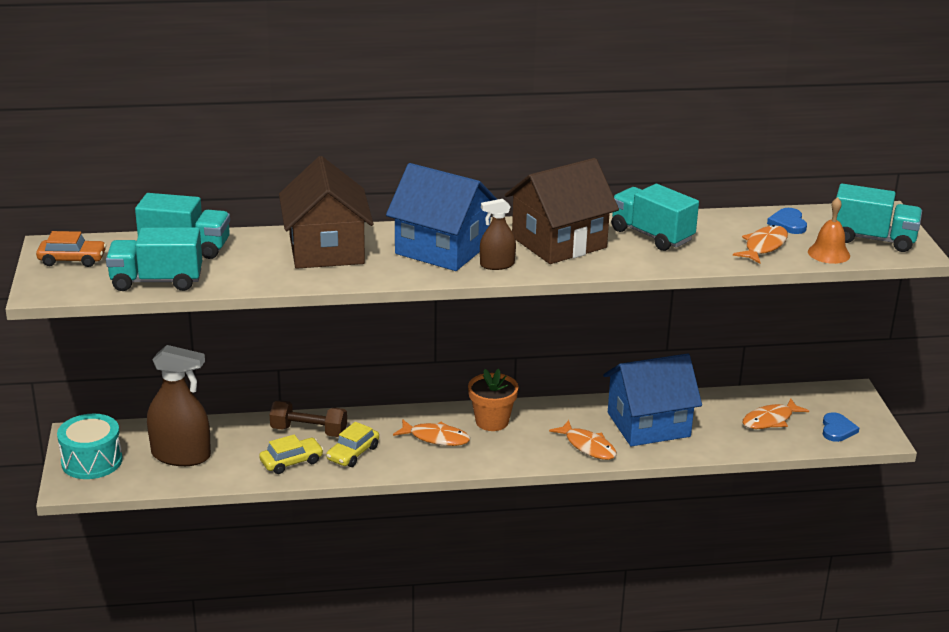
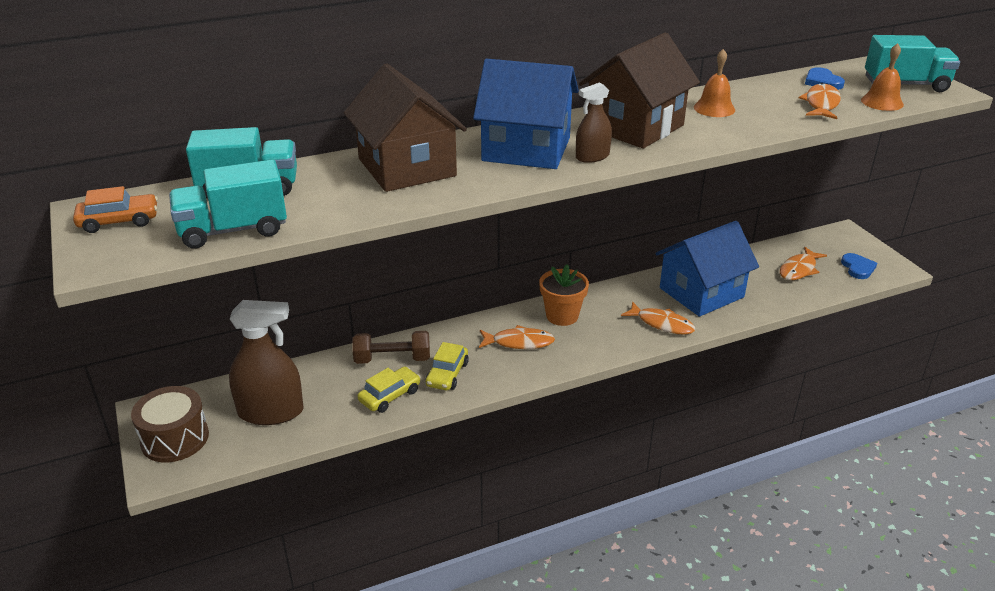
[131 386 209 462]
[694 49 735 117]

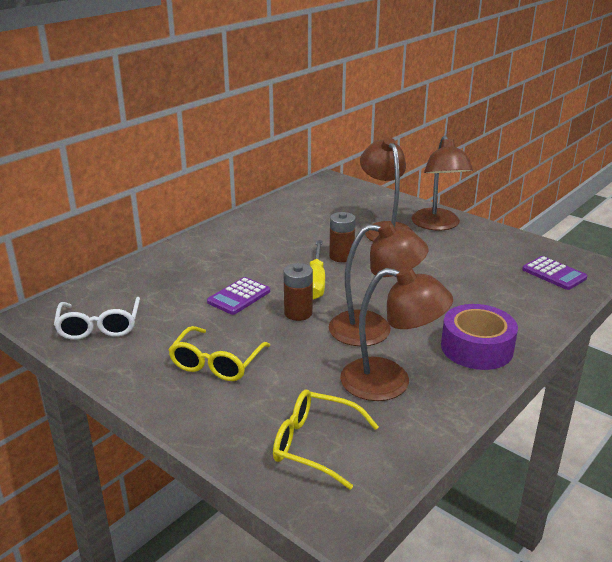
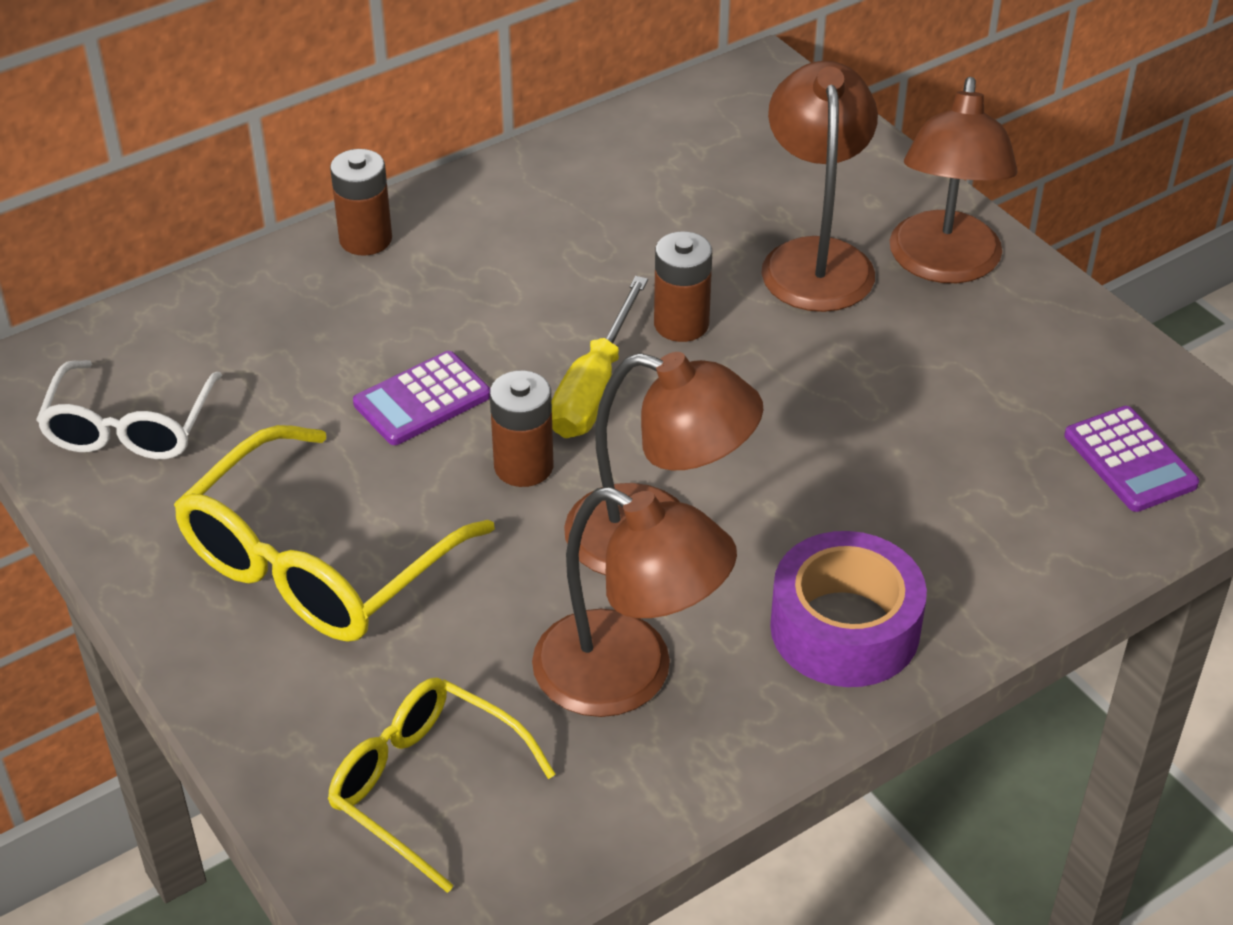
[174 425 495 642]
[330 149 392 256]

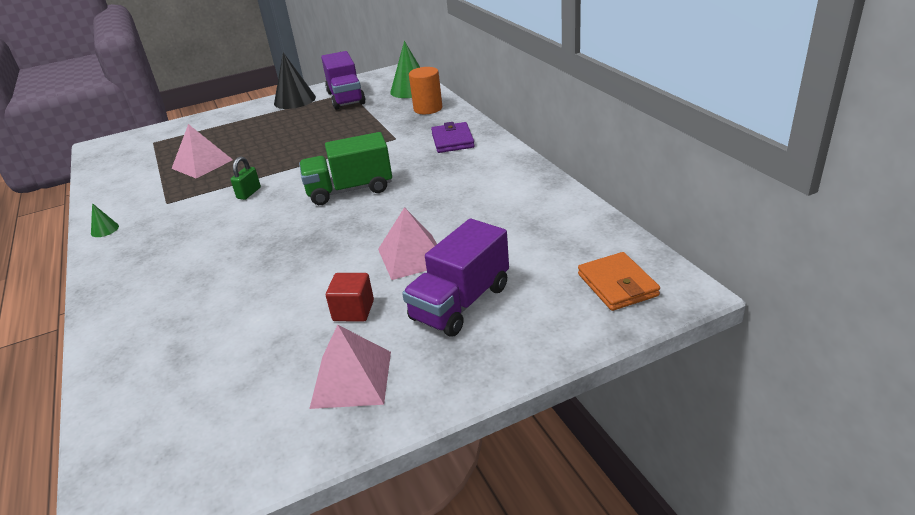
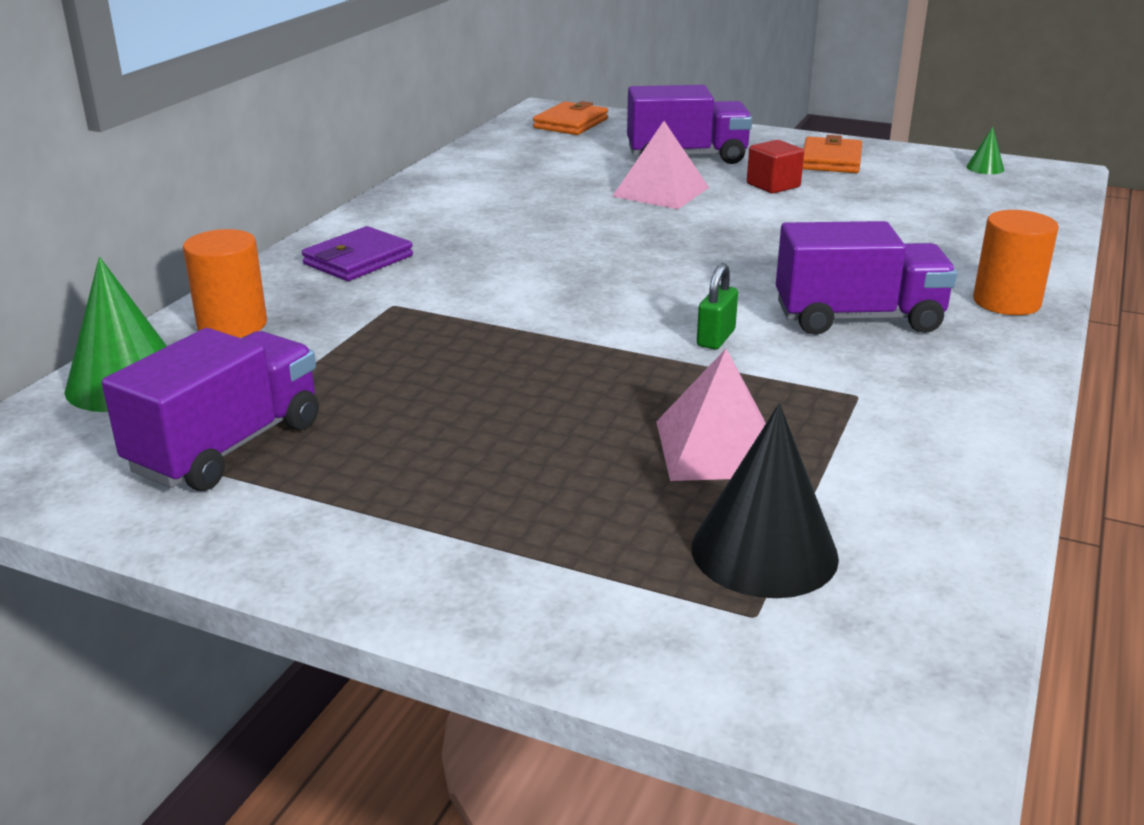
[966 127 1004 174]
[697 263 738 349]
[692 404 839 598]
[299 132 392 205] (first image)
[803 135 862 173]
[776 221 957 335]
[973 210 1059 315]

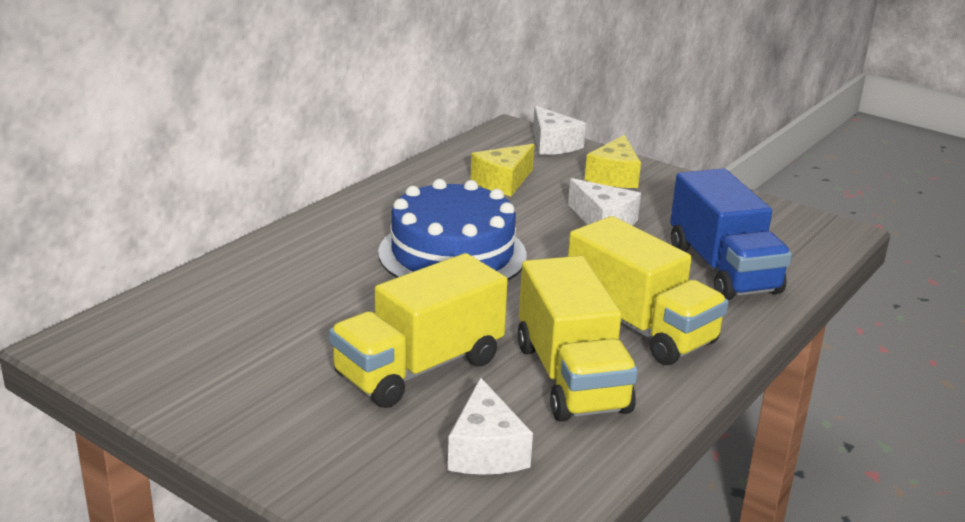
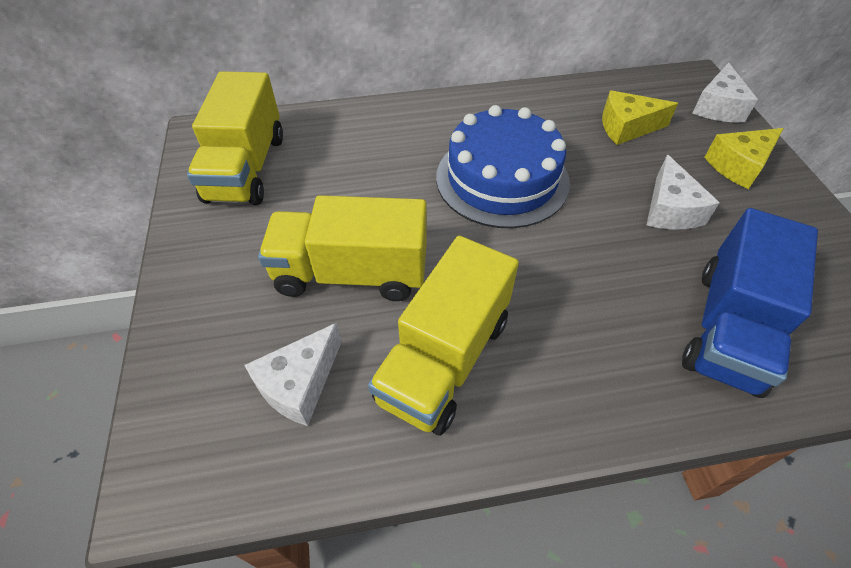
[187 71 283 205]

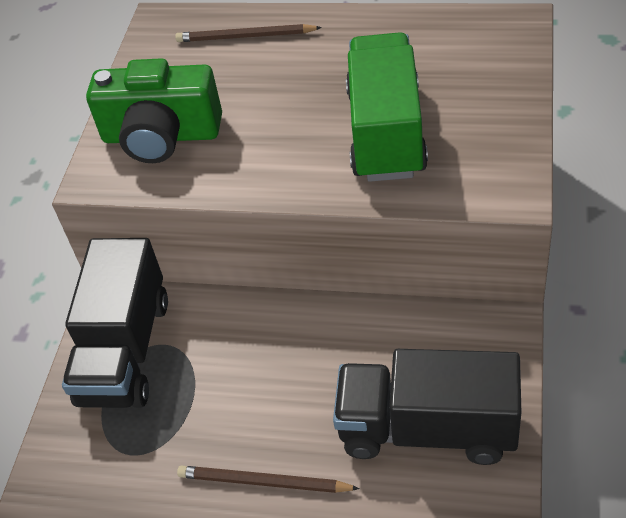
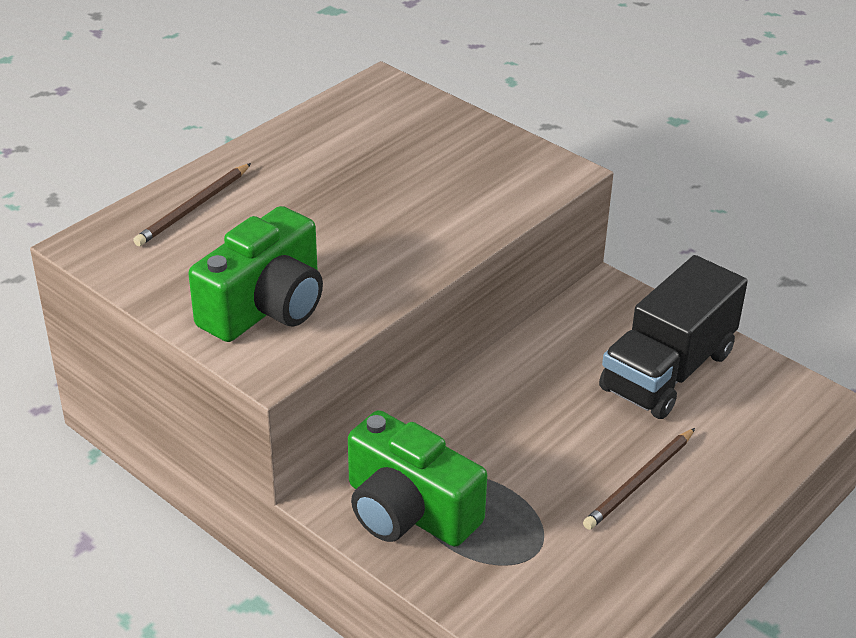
[348 410 487 547]
[346 32 428 182] (first image)

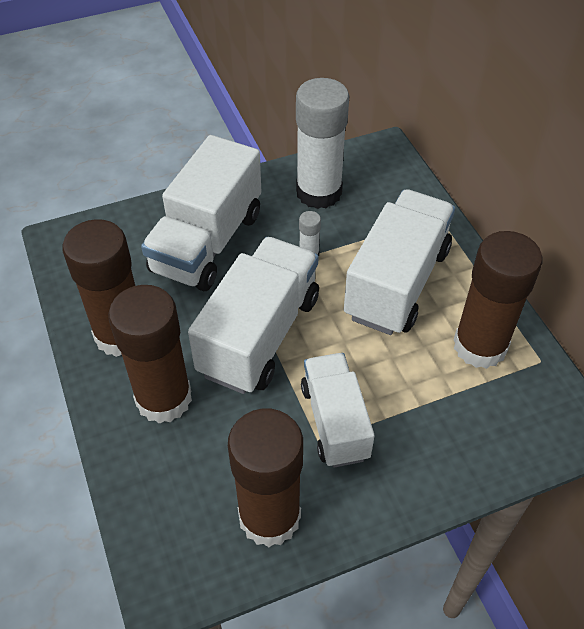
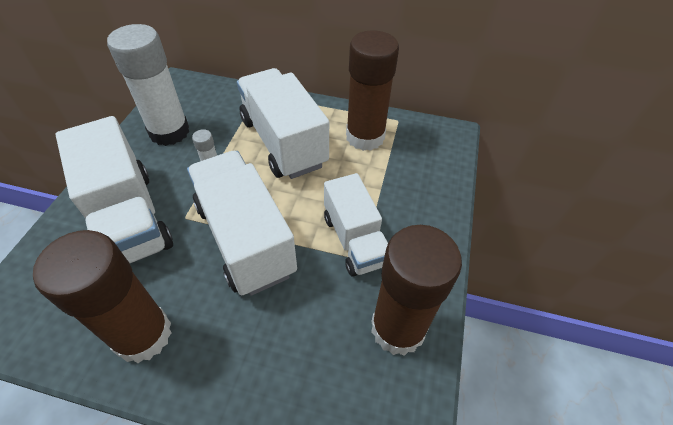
[108 285 192 424] (first image)
[324 173 388 277]

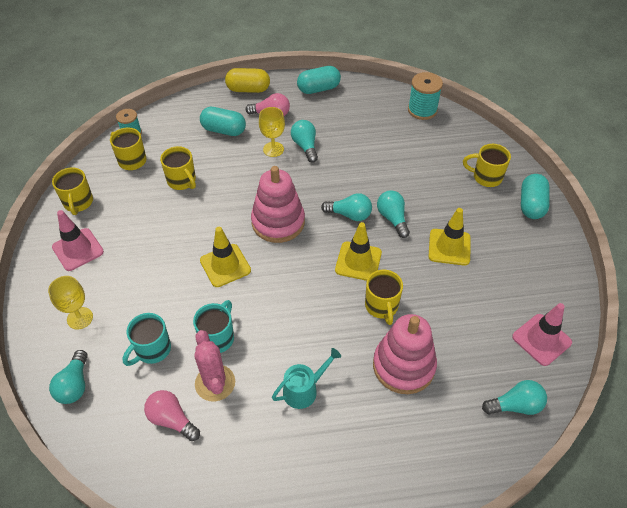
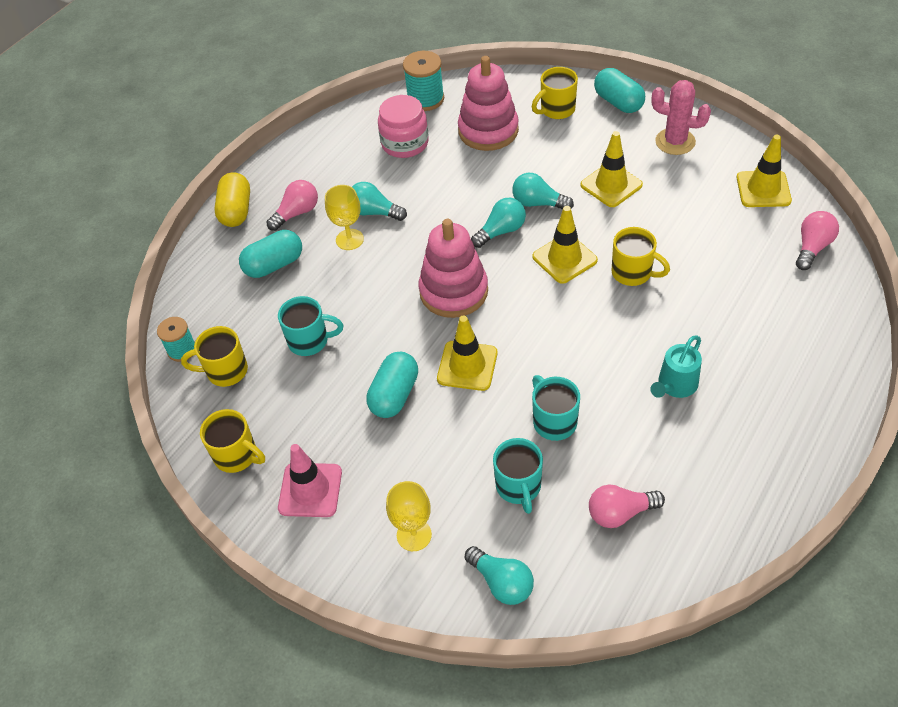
[278 296 343 356]
[651 80 711 155]
[214 172 250 227]
[650 335 702 398]
[366 352 418 418]
[458 56 519 151]
[796 211 839 270]
[737 135 792 207]
[378 95 429 158]

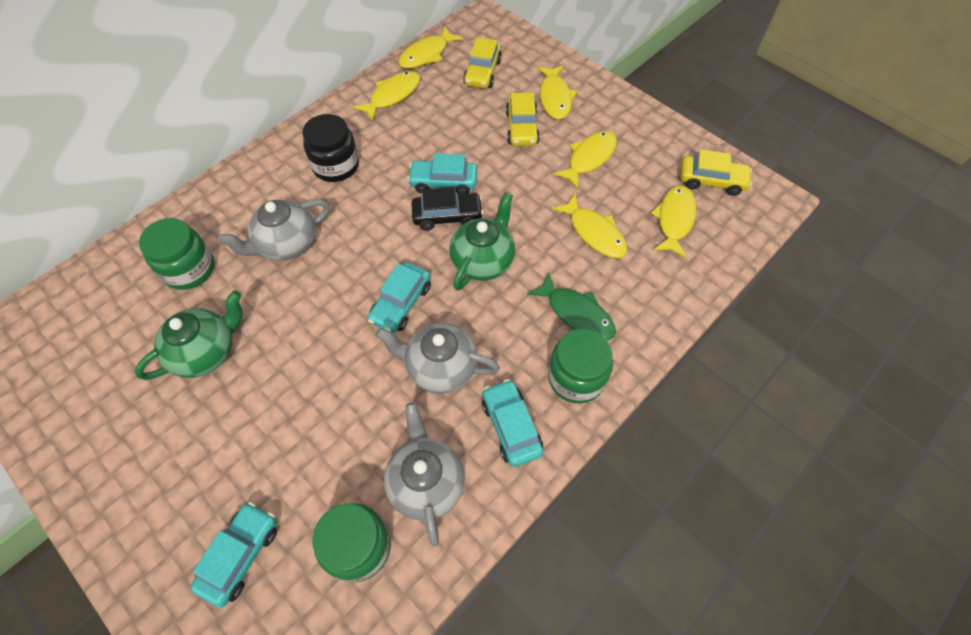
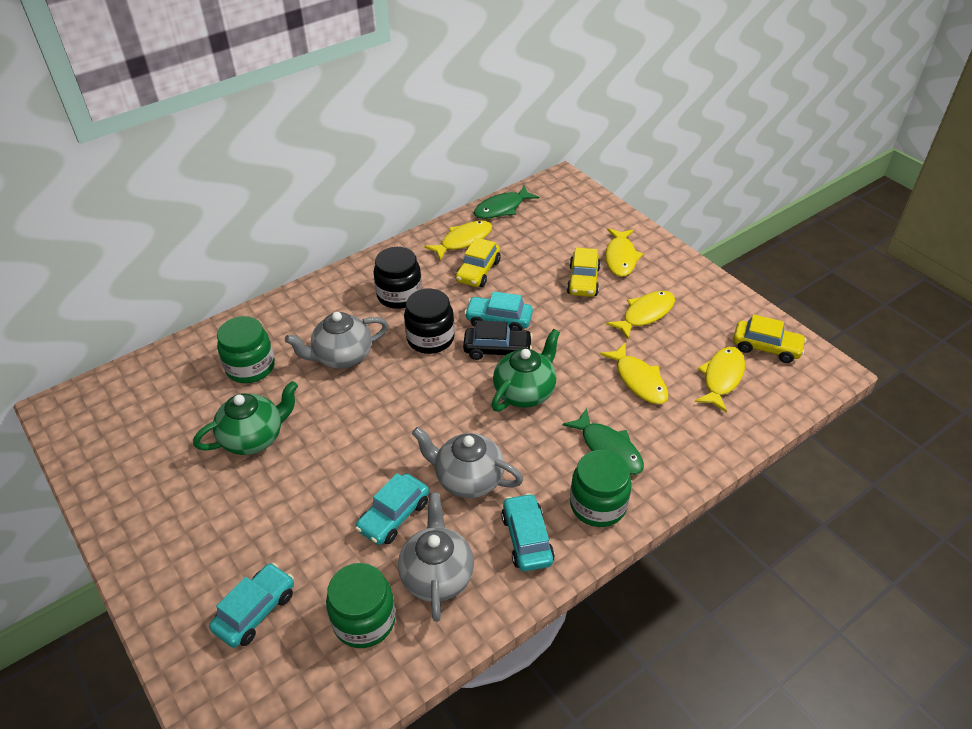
[355 473 429 545]
[474 186 539 219]
[456 238 501 287]
[404 289 455 354]

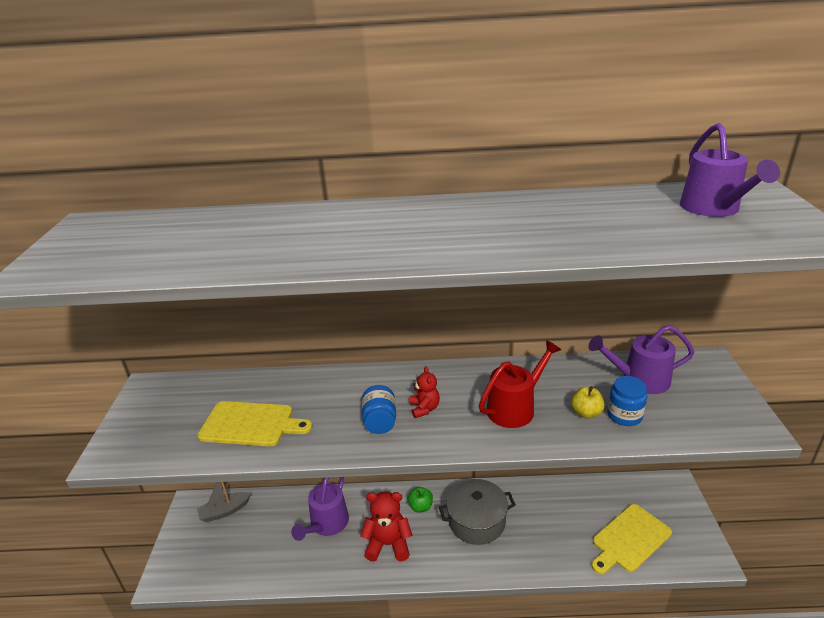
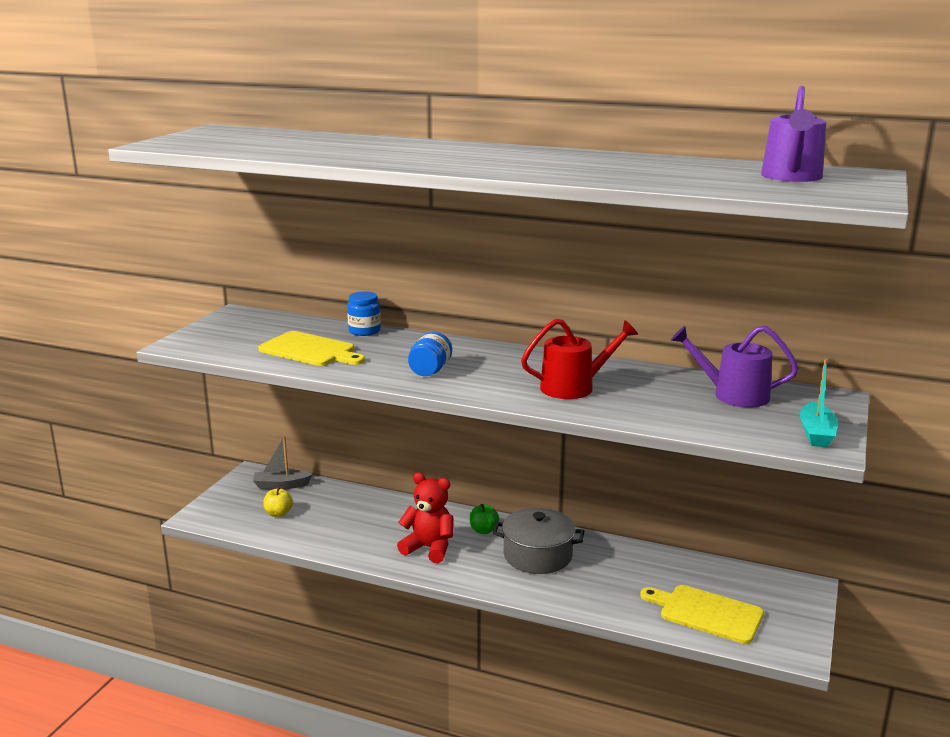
[291 477 349 541] (first image)
[410 366 440 418] (first image)
[263 487 293 517]
[640 585 764 644]
[347 291 381 336]
[800 359 838 447]

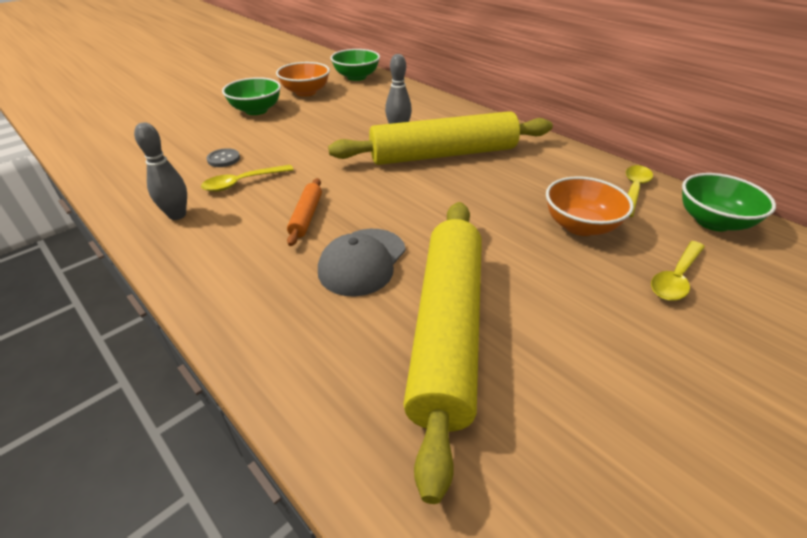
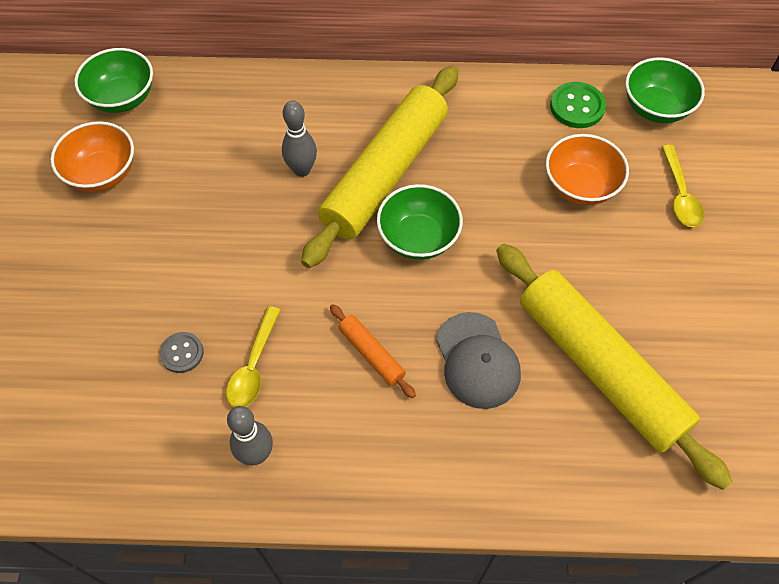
[377 184 463 260]
[550 82 606 128]

